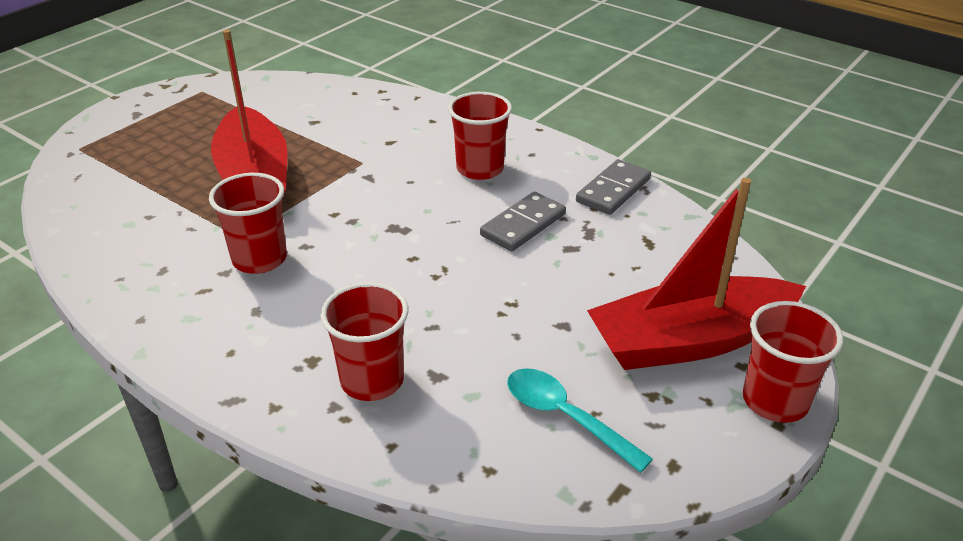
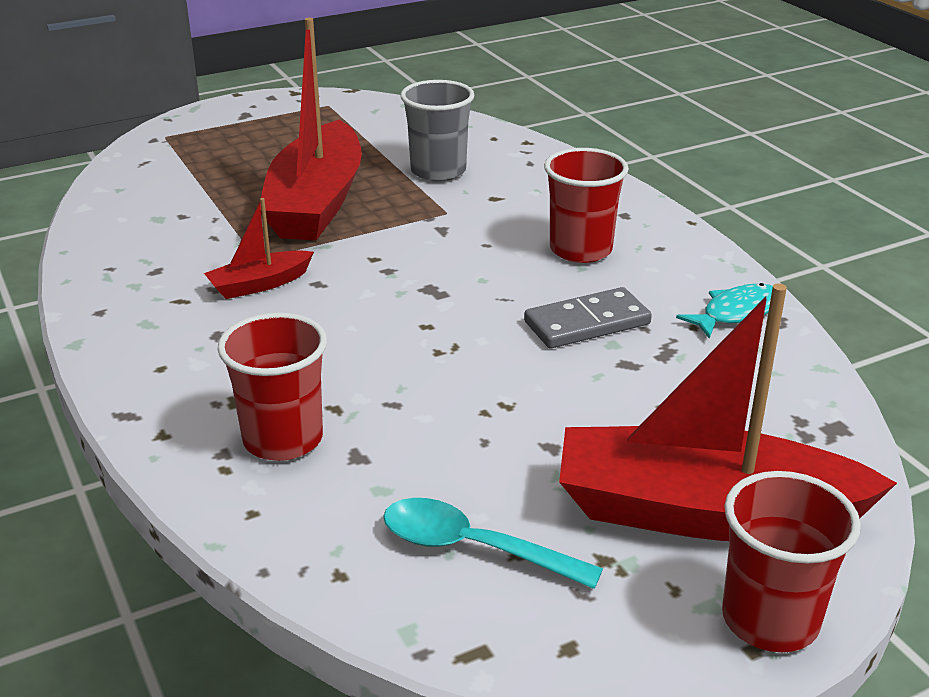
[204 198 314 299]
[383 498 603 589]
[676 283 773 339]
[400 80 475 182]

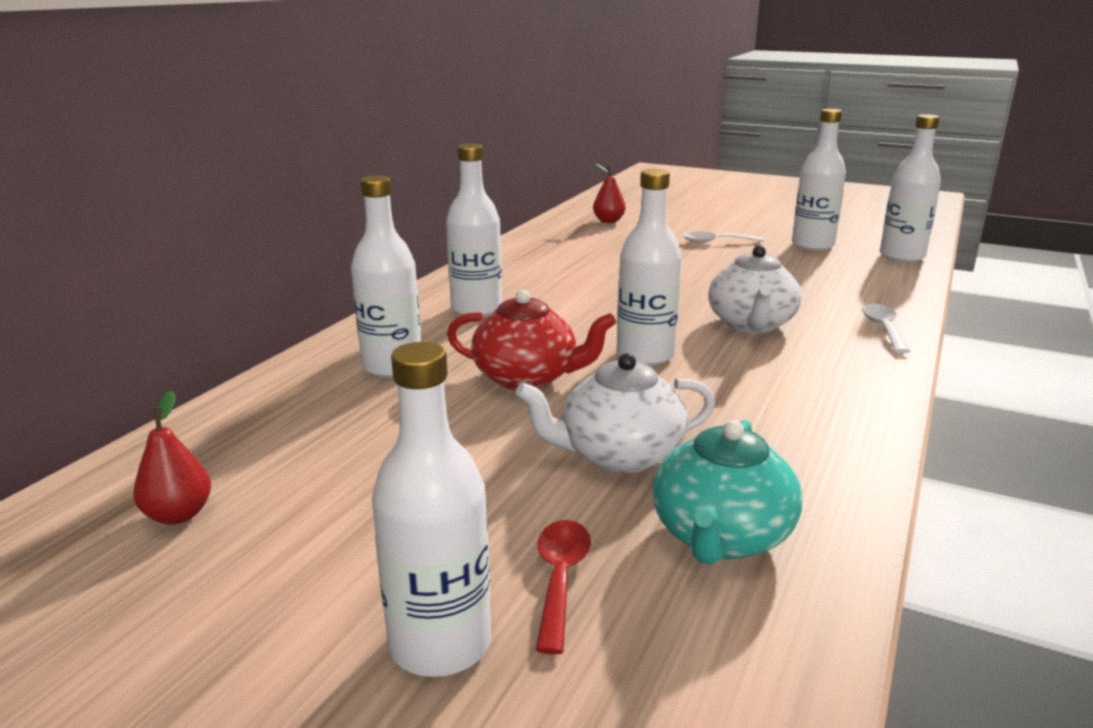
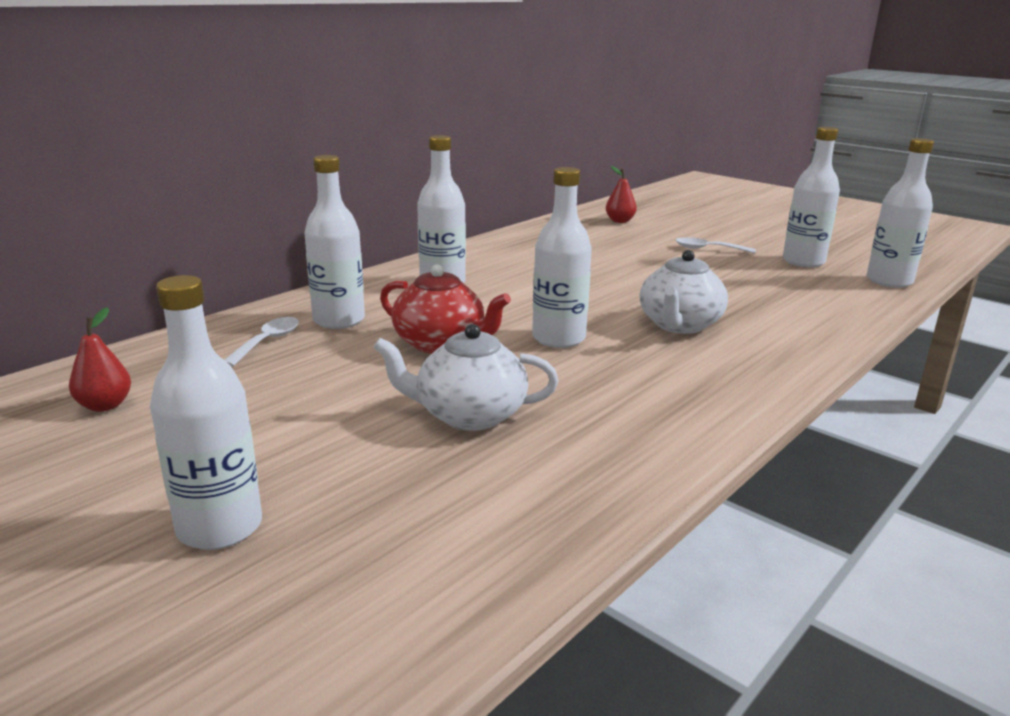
[536 520 591 654] (first image)
[652 420 802 565] (first image)
[225 317 299 367]

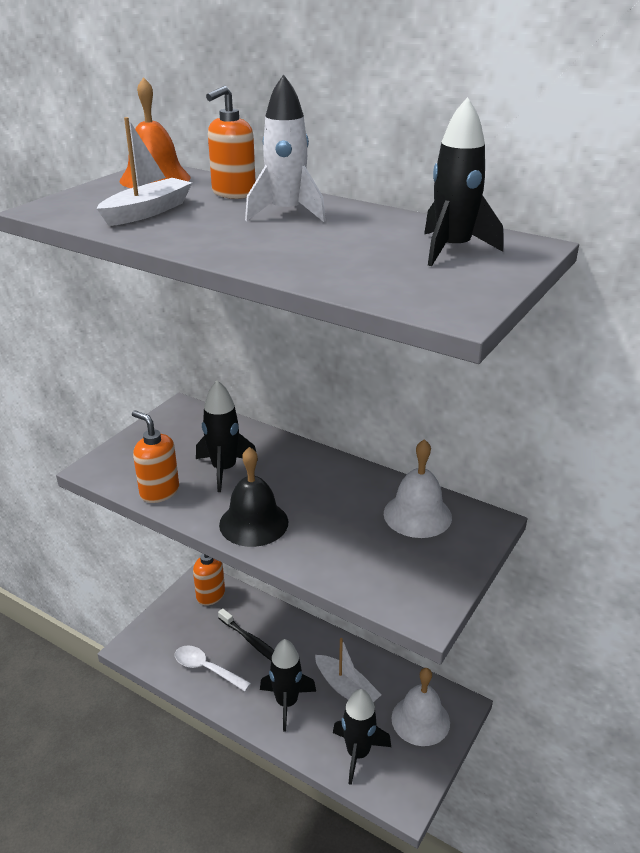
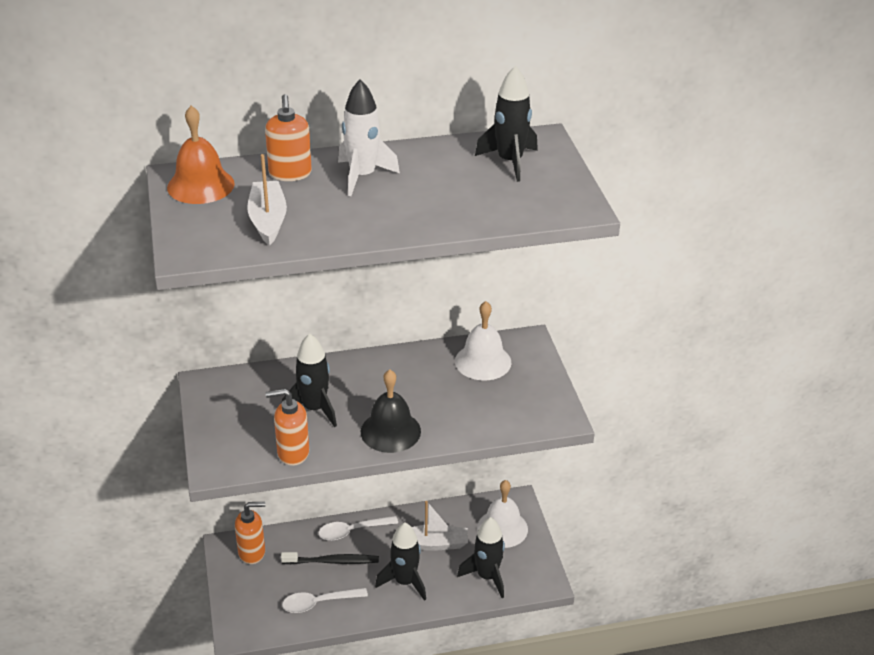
[318 516 398 541]

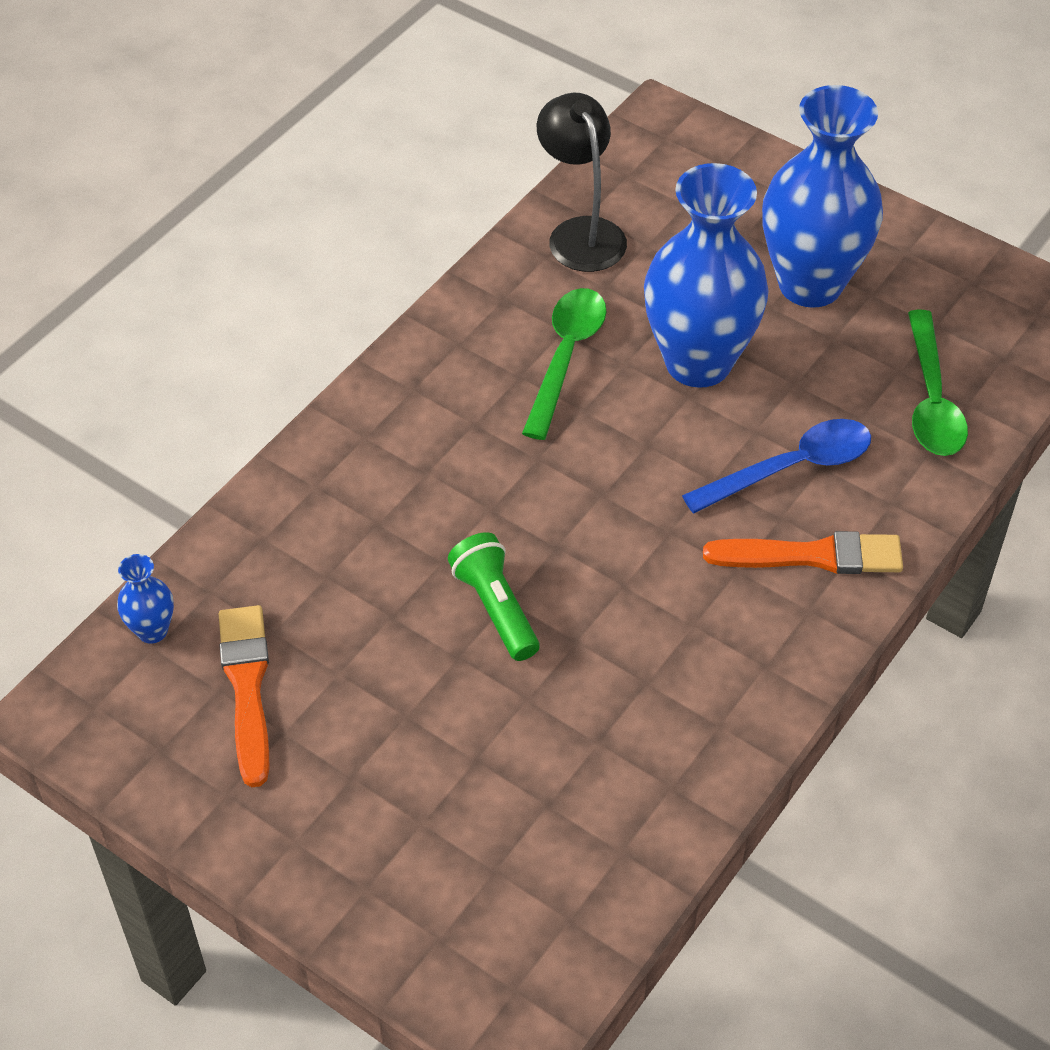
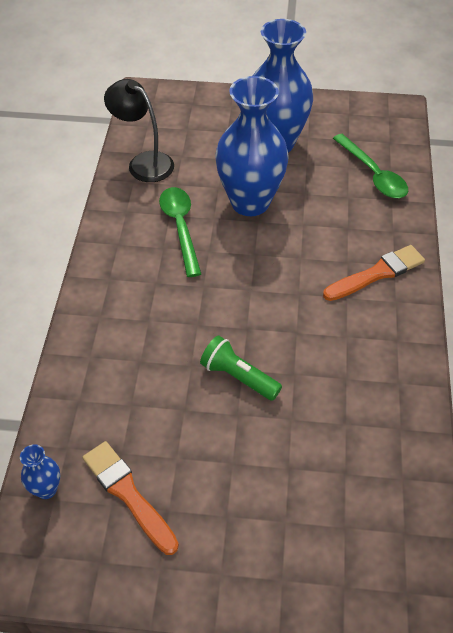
[682 419 871 513] (first image)

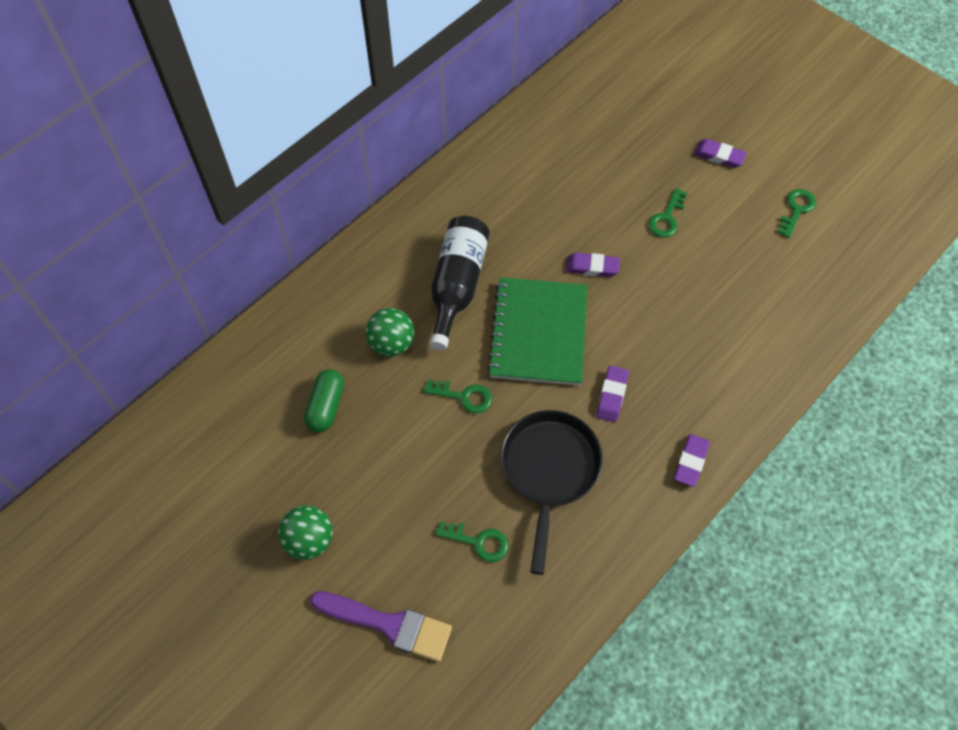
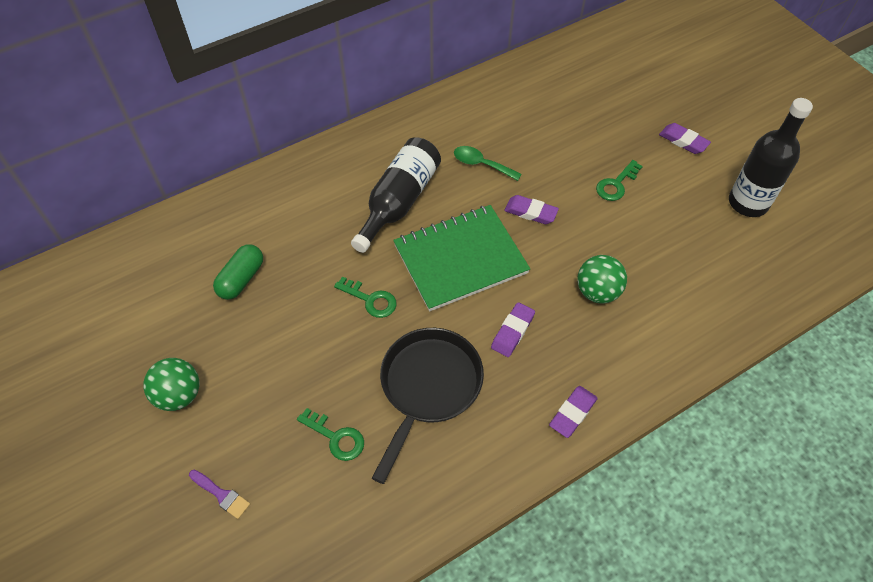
[189 470 250 519]
[577 255 627 303]
[393 205 530 311]
[729 98 813 217]
[454 146 522 181]

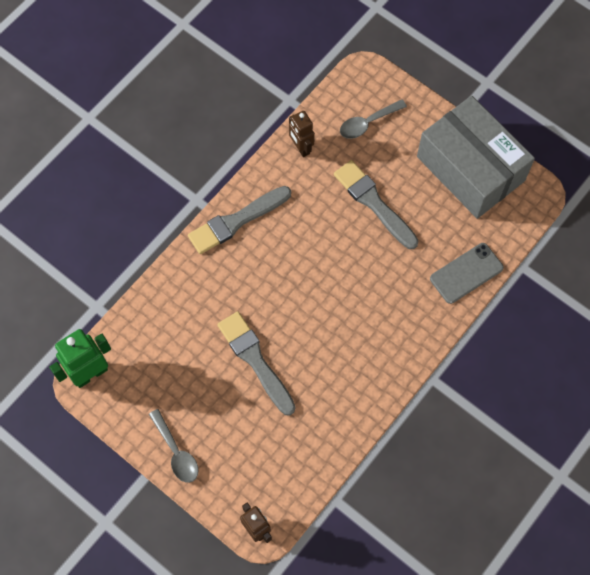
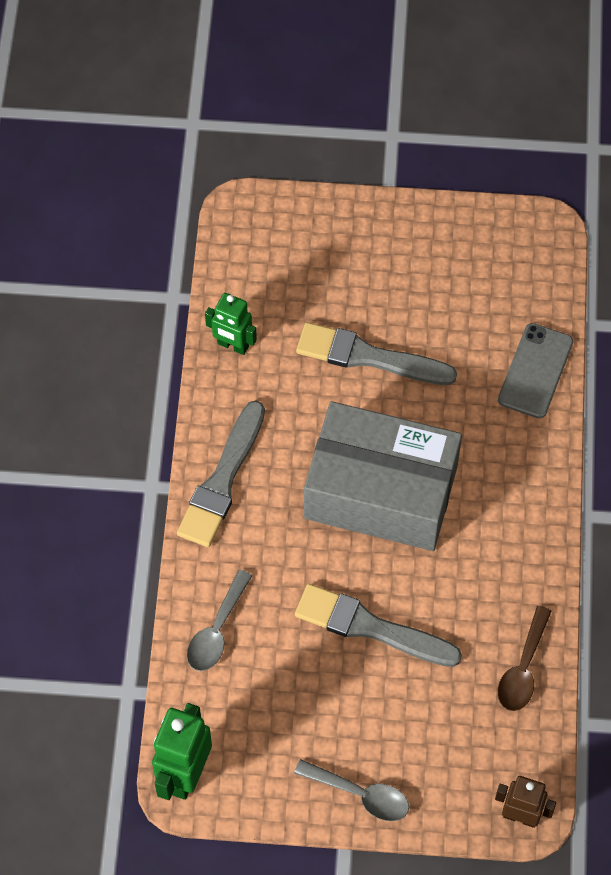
[205 293 257 355]
[187 570 252 671]
[304 401 462 551]
[498 606 552 711]

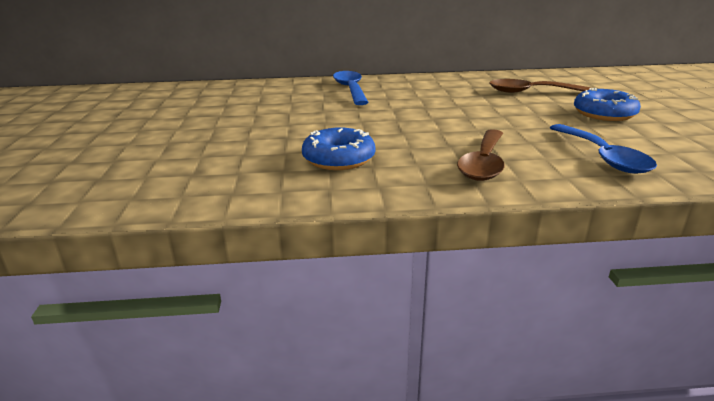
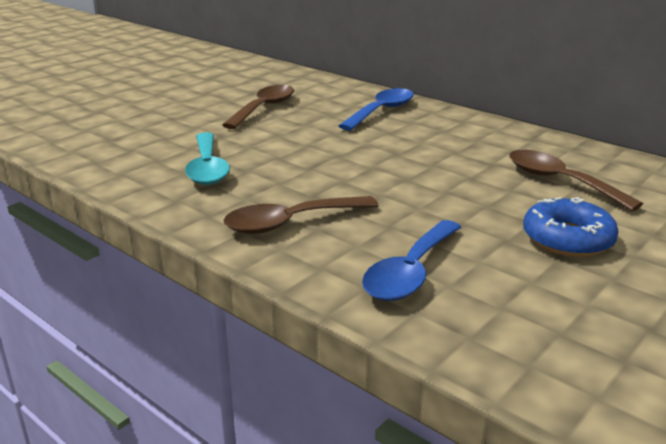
[185 132 230 185]
[222 85 294 129]

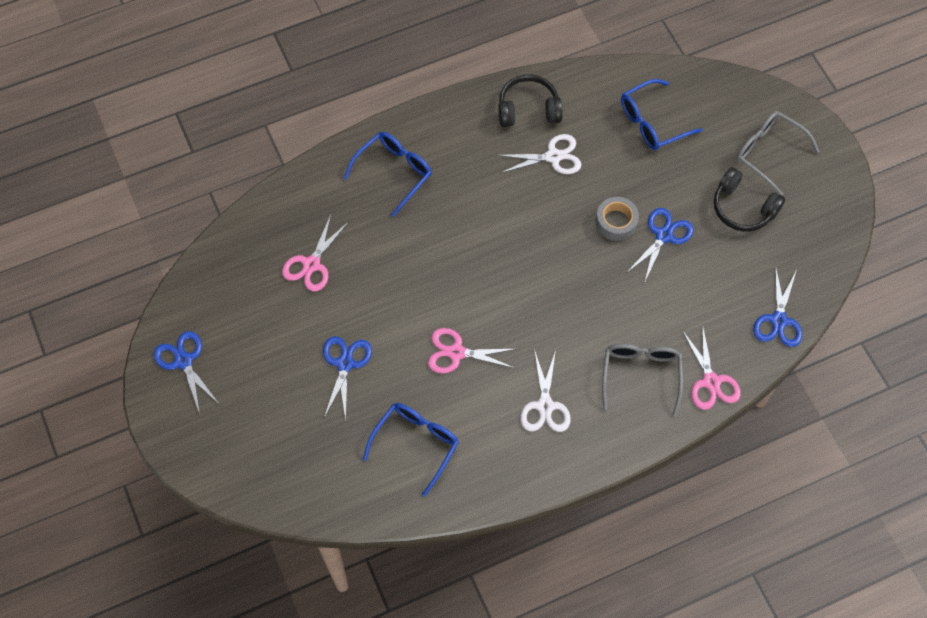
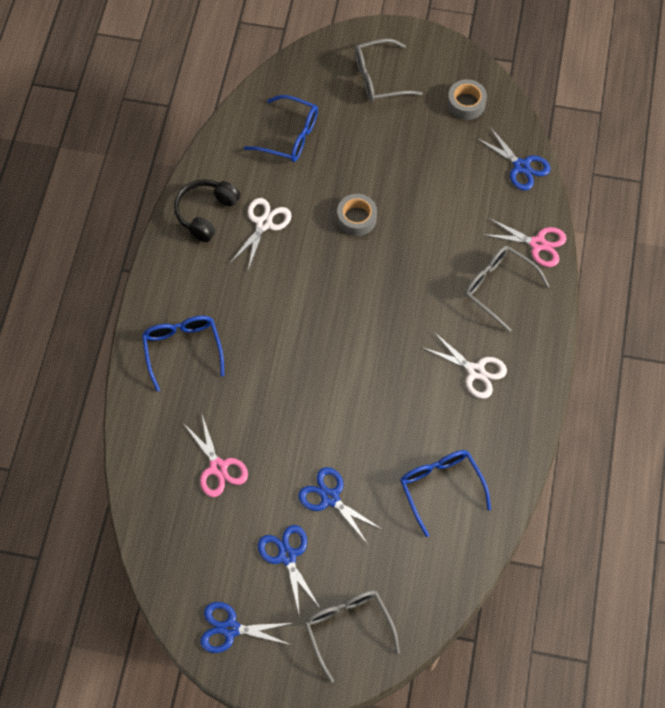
[428 328 515 374] (first image)
[244 95 318 162]
[258 525 320 613]
[714 167 785 232] (first image)
[304 590 400 683]
[447 79 487 120]

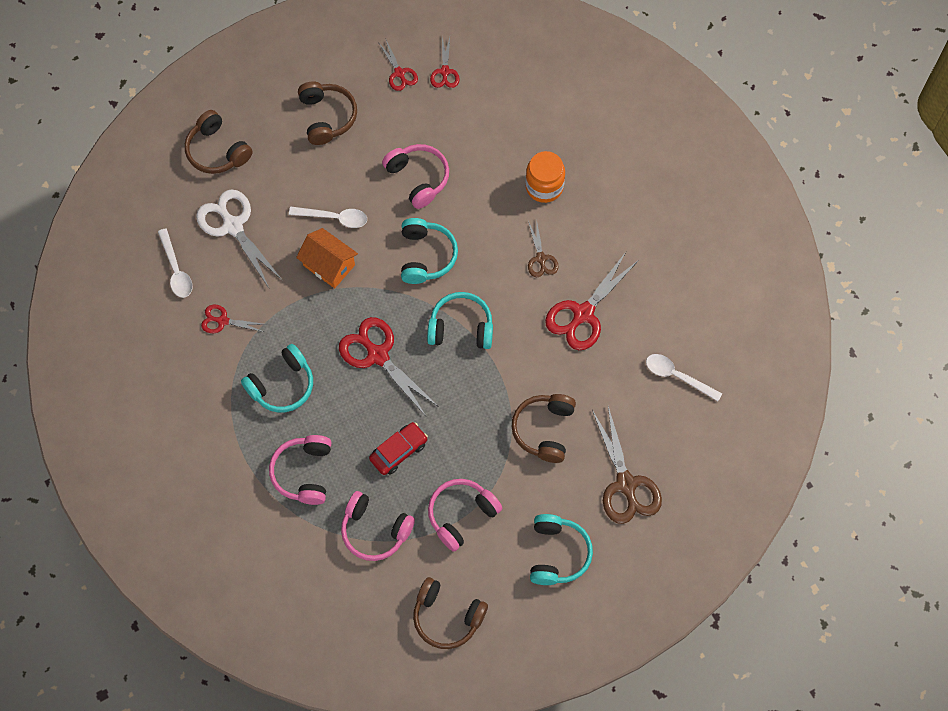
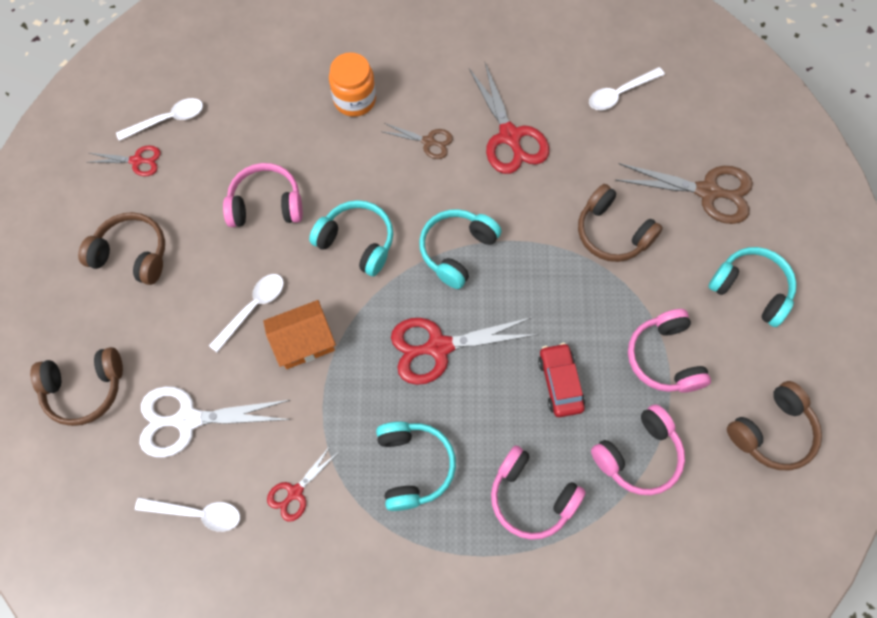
[116 98 203 141]

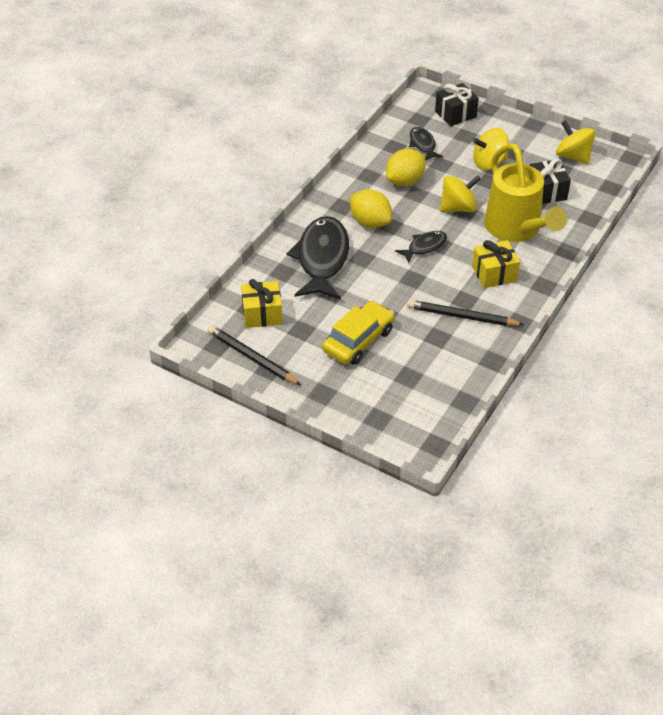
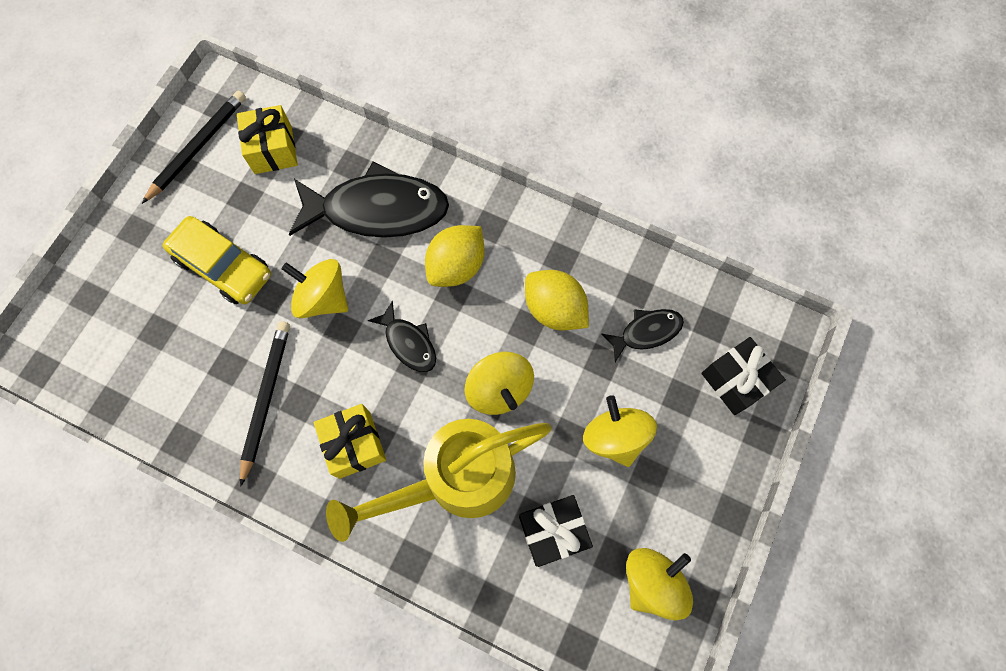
[281 259 348 319]

